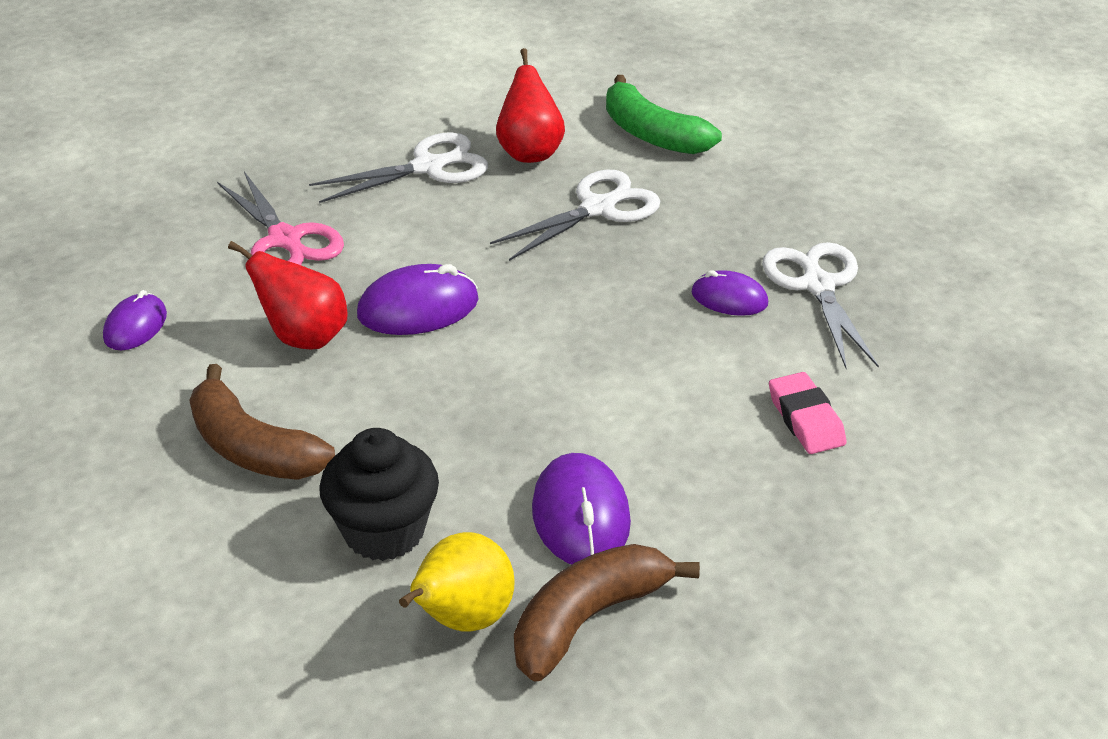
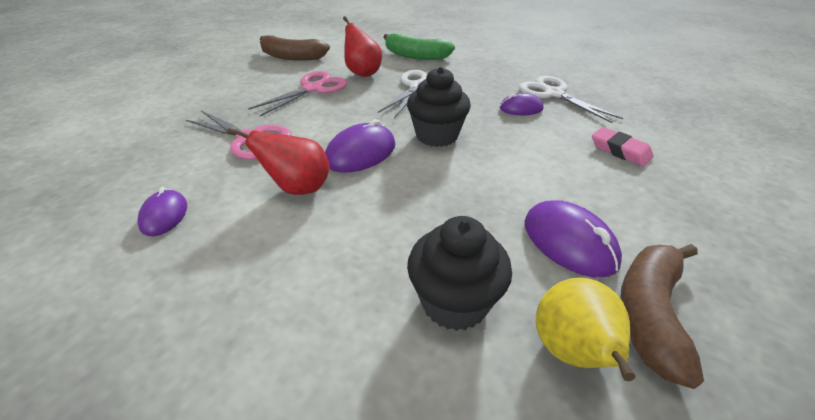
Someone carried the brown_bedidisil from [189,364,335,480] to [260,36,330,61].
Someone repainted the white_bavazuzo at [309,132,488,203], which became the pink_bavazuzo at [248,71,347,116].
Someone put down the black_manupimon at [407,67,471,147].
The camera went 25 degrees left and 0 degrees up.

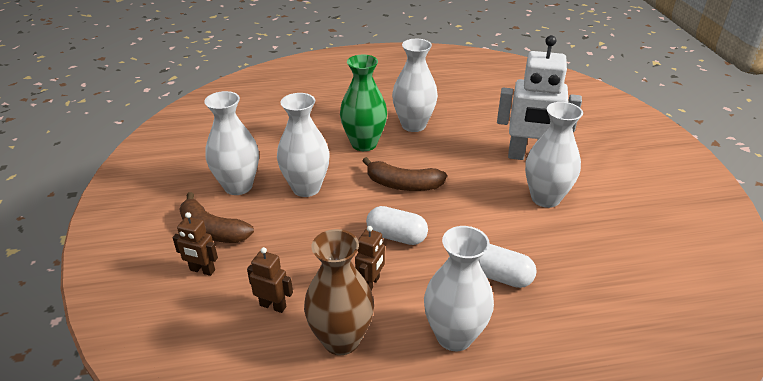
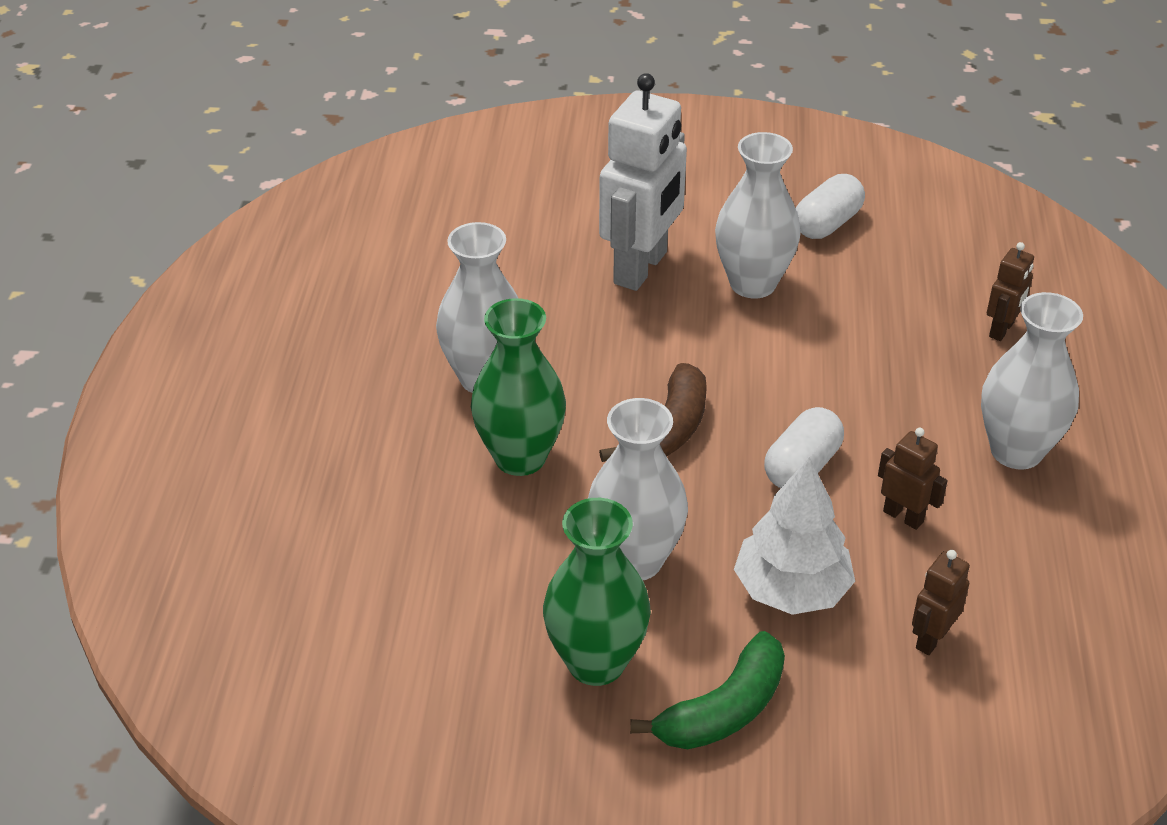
Someone carried the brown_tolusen from [173,212,218,276] to [987,242,1034,341].
Someone repainted the brown_bedidisil at [179,192,254,243], which became the green_bedidisil at [630,631,785,749].
Someone repainted the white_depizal at [204,91,259,195], which became the green_depizal at [543,498,651,686].
Someone took away the brown_depizal at [304,229,374,355].
Someone carried the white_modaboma from [478,244,537,288] to [796,174,865,239].
Someone put down the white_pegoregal at [734,457,855,615].
The camera went 75 degrees left and 5 degrees up.

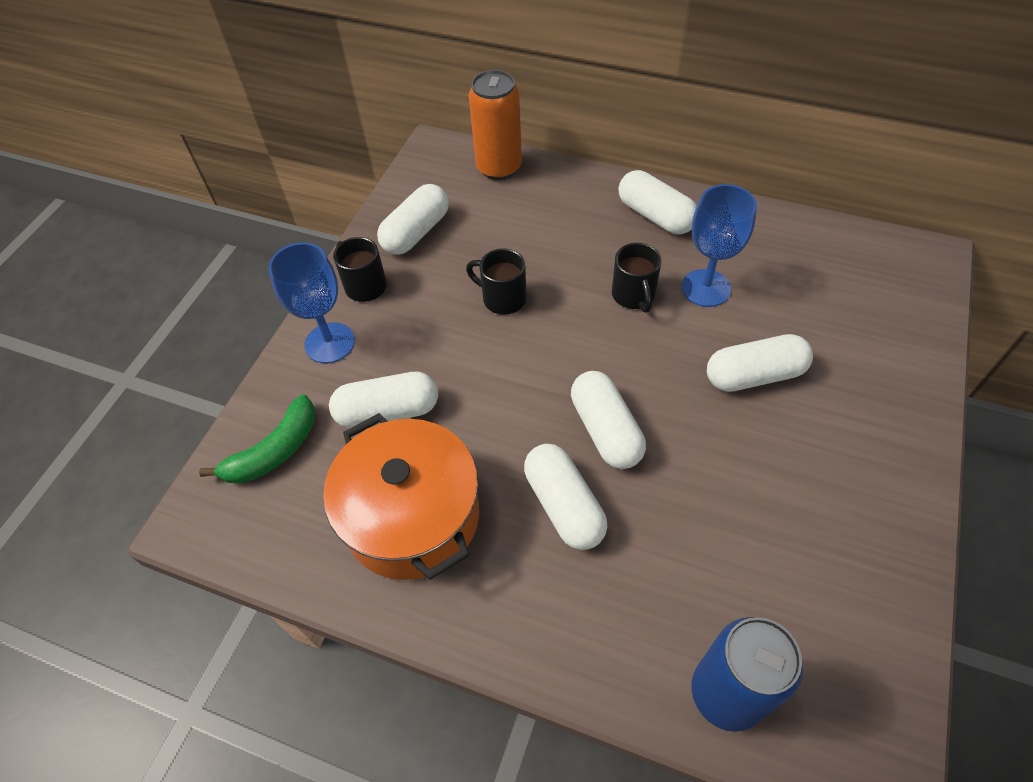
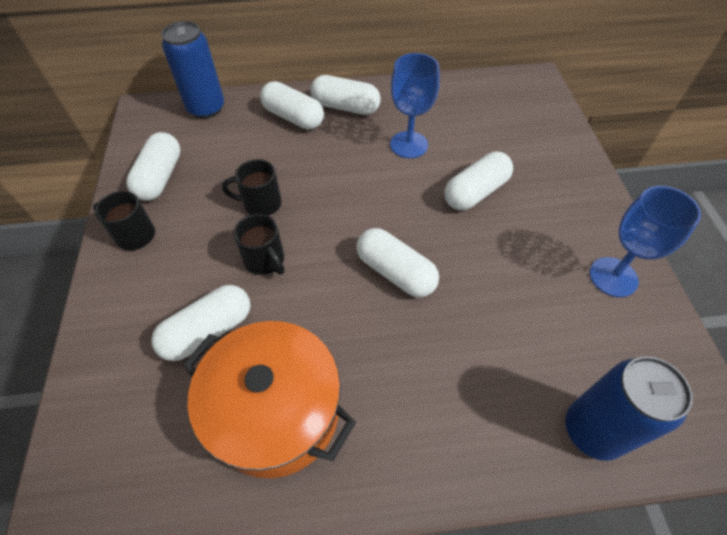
Someone took away the green_bedidisil at [199,394,315,484].
Someone carried the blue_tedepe from [269,243,355,363] to [590,186,701,297].
Someone repainted the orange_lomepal at [469,70,522,180], which became the blue_lomepal at [161,21,224,119].
Someone carried the white_modaboma from [524,444,608,550] to [260,81,324,130].
Someone carried the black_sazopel from [612,243,661,313] to [234,214,284,275].
The camera went 30 degrees left and 0 degrees up.

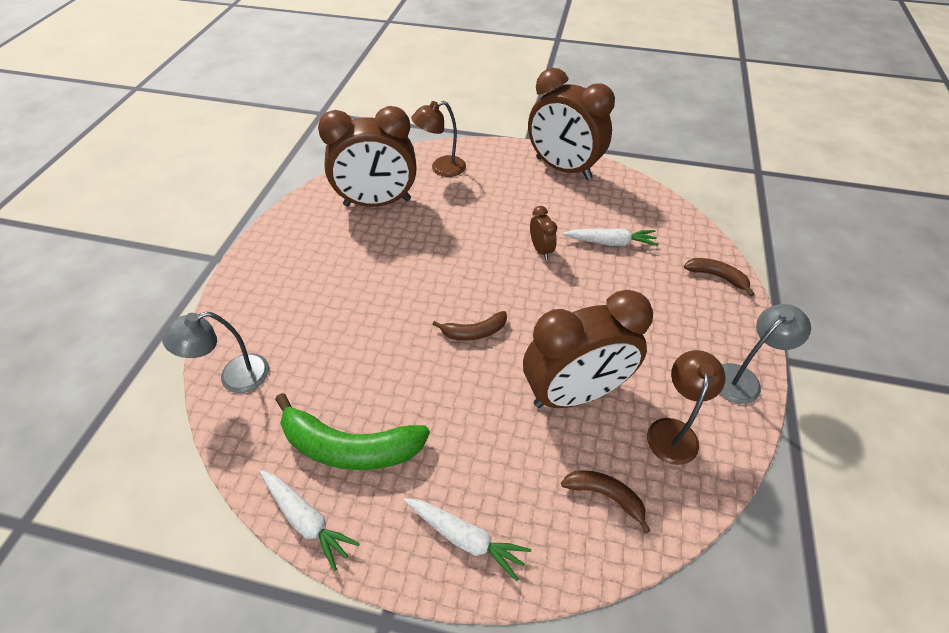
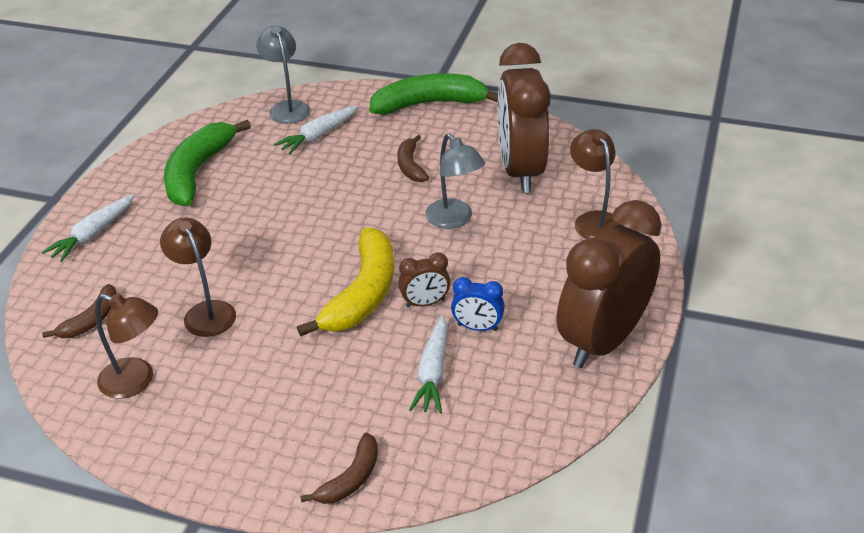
Someone carried the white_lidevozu from [260,470,360,571] to [274,106,358,155].
Someone carried the brown_bedidisil from [432,311,507,341] to [397,135,429,182].
Someone swapped the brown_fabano at [523,290,653,408] for the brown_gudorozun at [160,217,236,337].
Someone carried the grey_gudorozun from [719,304,811,404] to [425,133,485,229].
Someone put down the yellow_bedidisil at [297,228,394,336].
Someone put down the green_bedidisil at [369,73,498,115].
Someone put down the blue_fabano at [451,277,505,331].
The camera went 95 degrees right and 10 degrees down.

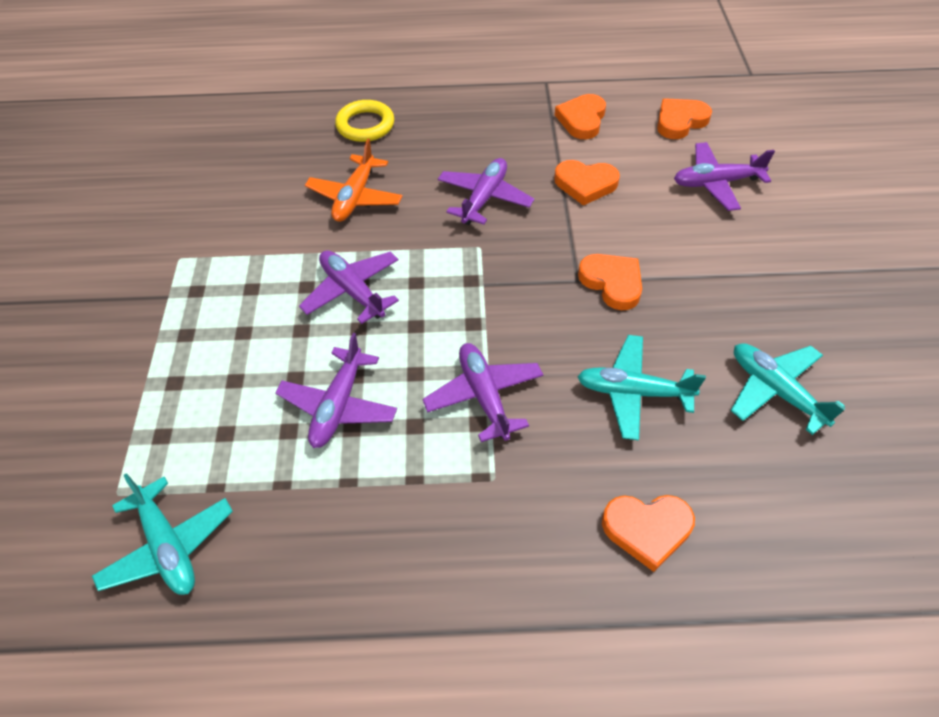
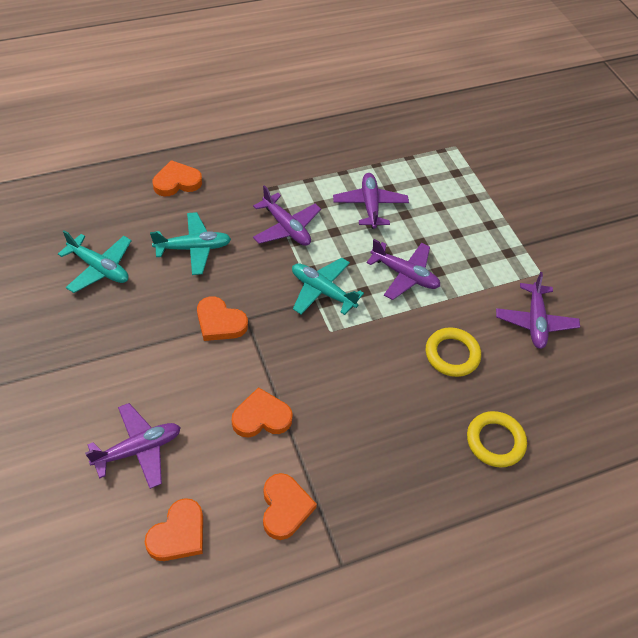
Someone carried the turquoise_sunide from [92,473,233,595] to [292,258,364,315].
Someone swapped the orange_sunide at [305,139,403,222] for the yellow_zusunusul at [426,327,481,377].
Someone carried the purple_sunide from [438,158,534,225] to [496,272,580,349].
The camera went 155 degrees right and 0 degrees up.

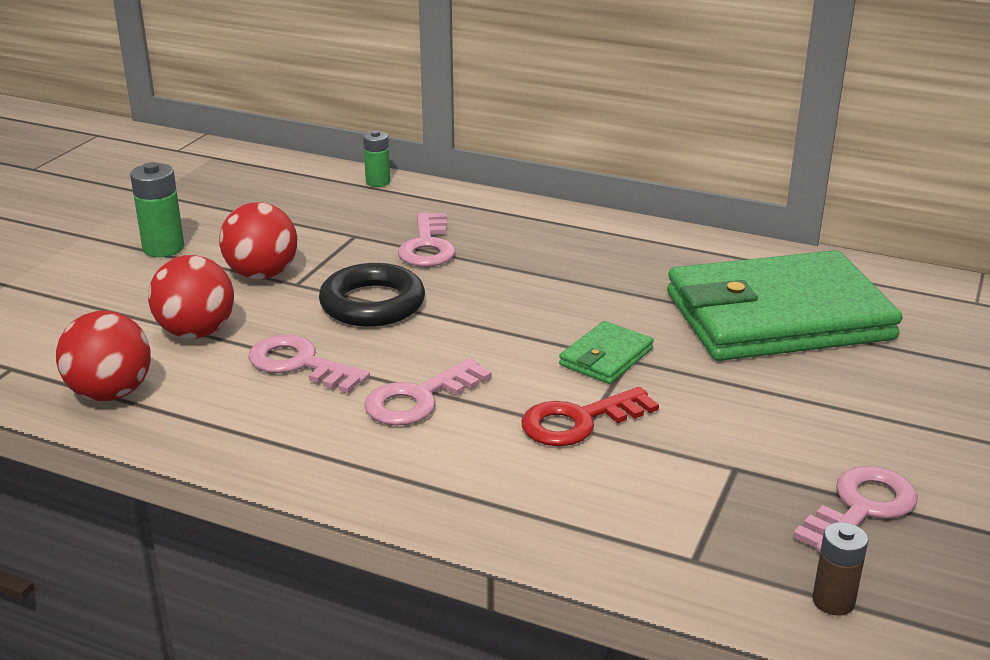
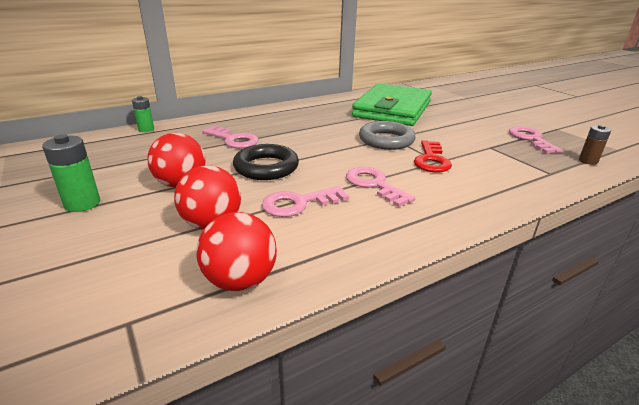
Someone rotated the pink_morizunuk at [364,358,492,426] by 150 degrees clockwise.
Someone swapped the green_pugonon at [559,321,654,384] for the grey_zusunusul at [359,121,416,150].
The camera went 55 degrees left and 0 degrees up.

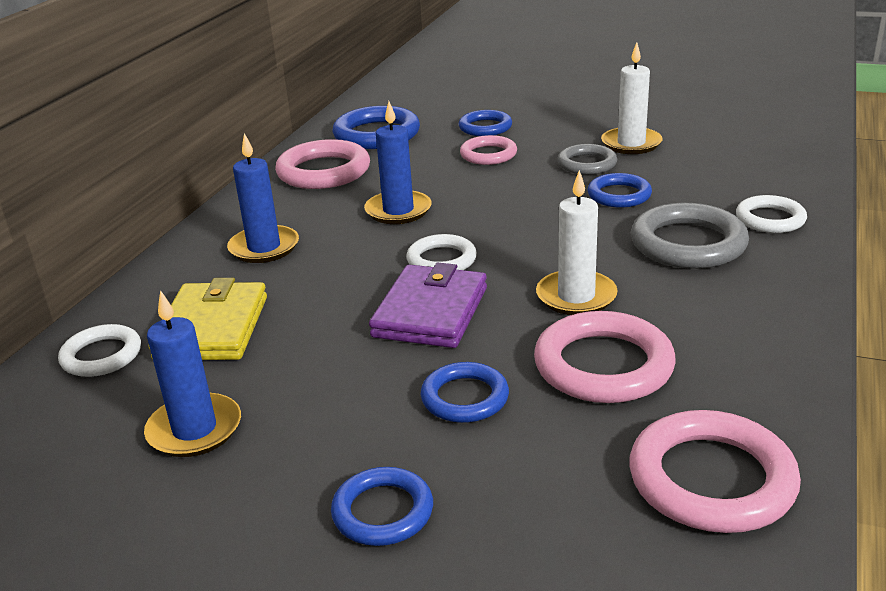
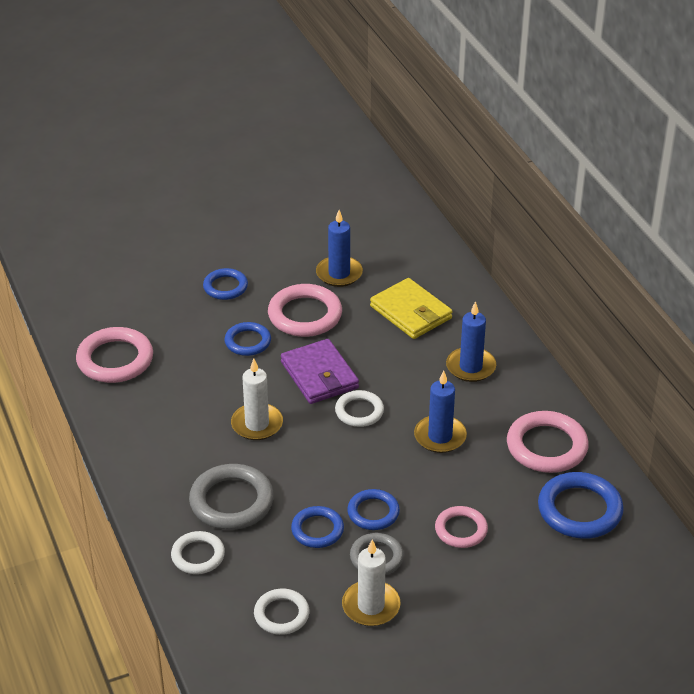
Someone carried the white_zusunusul from [58,324,141,377] to [254,589,309,635].
Someone carried the blue_zusunusul from [459,110,512,136] to [347,489,400,530].
Someone carried the pink_zusunusul from [534,311,676,403] to [268,284,342,337].
The camera went 135 degrees right and 10 degrees up.

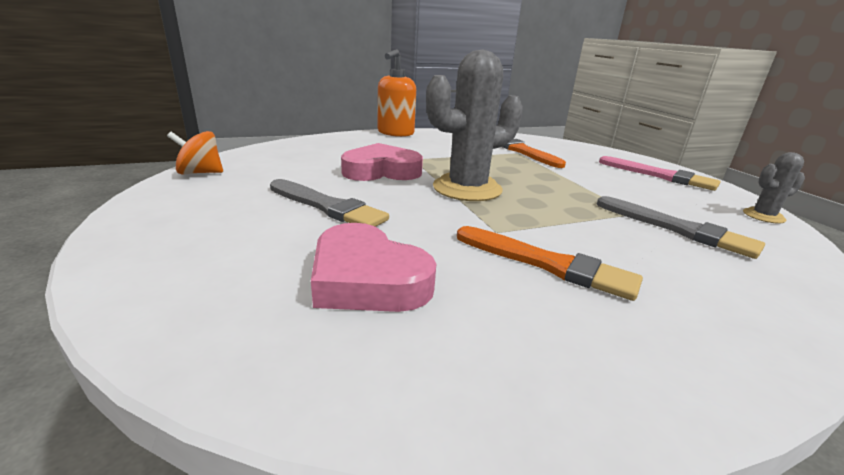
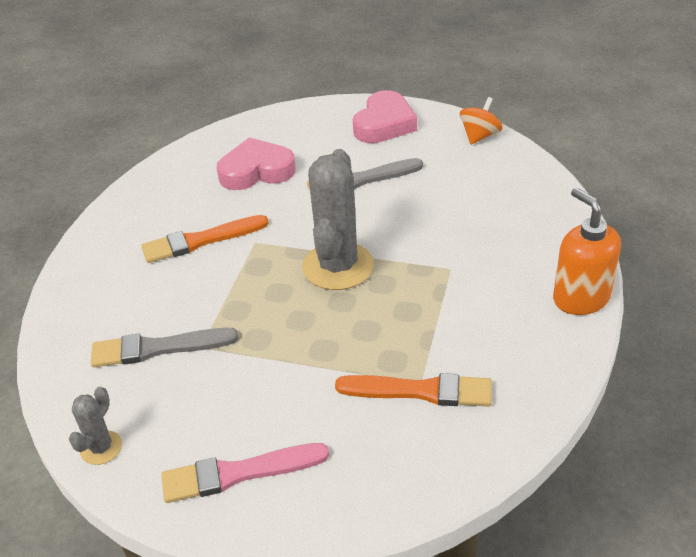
Someone carried the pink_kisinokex from [341,143,423,181] to [353,90,417,143].
The camera went 130 degrees right and 15 degrees up.

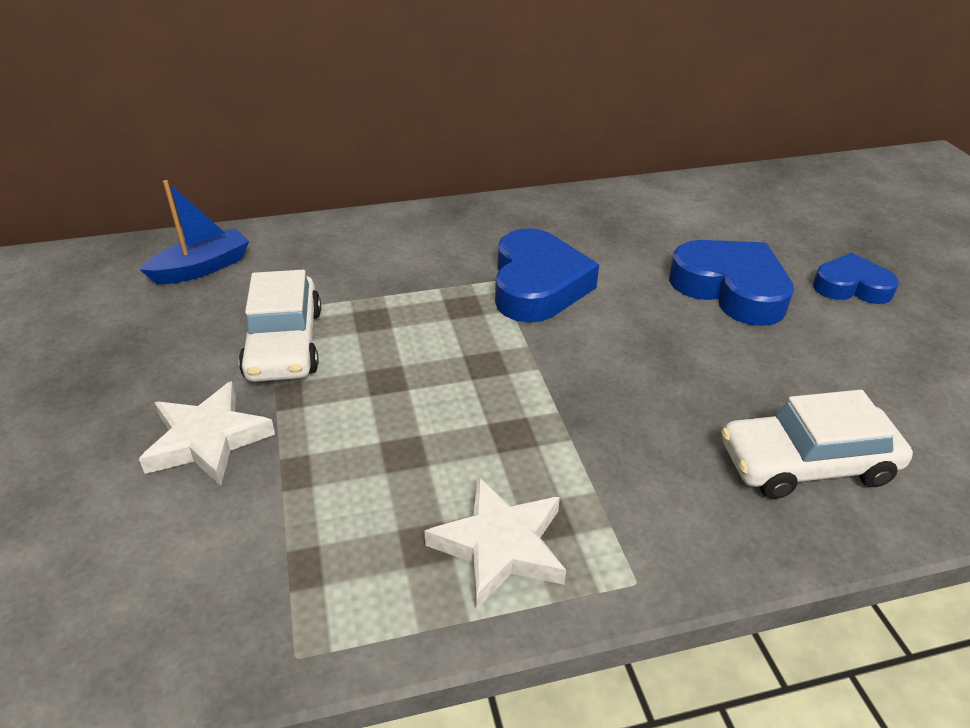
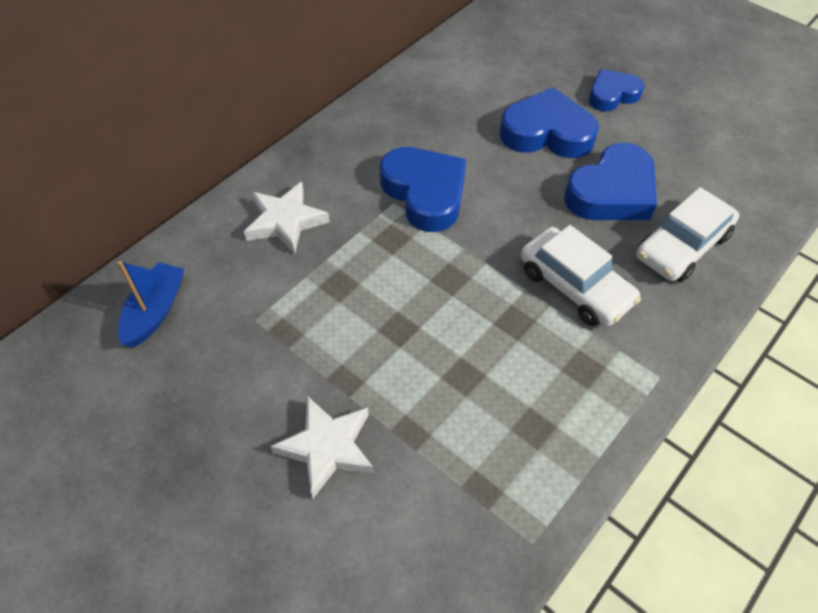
Someone carried the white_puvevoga from [239,270,321,382] to [521,225,641,326].
Someone carried the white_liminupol from [424,476,566,609] to [244,182,330,254].
Someone put down the blue_kisinokex at [564,143,657,220].
The camera went 35 degrees left and 15 degrees up.

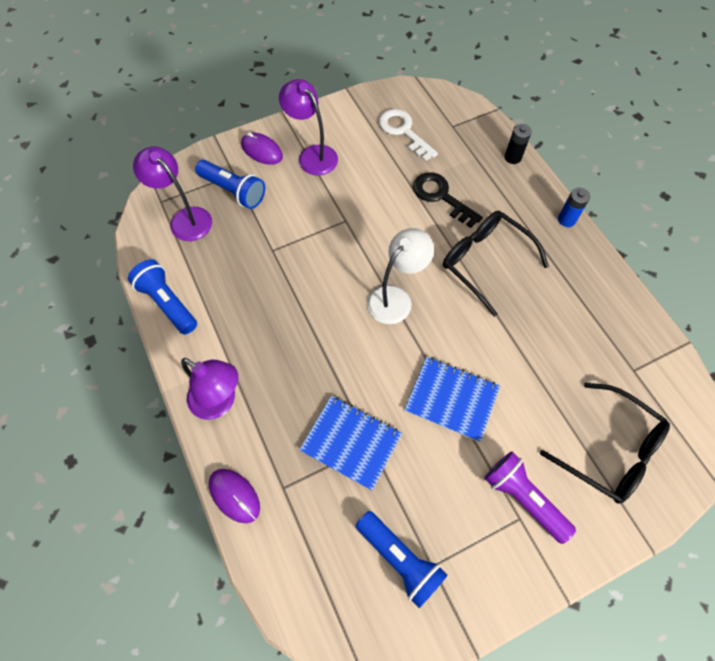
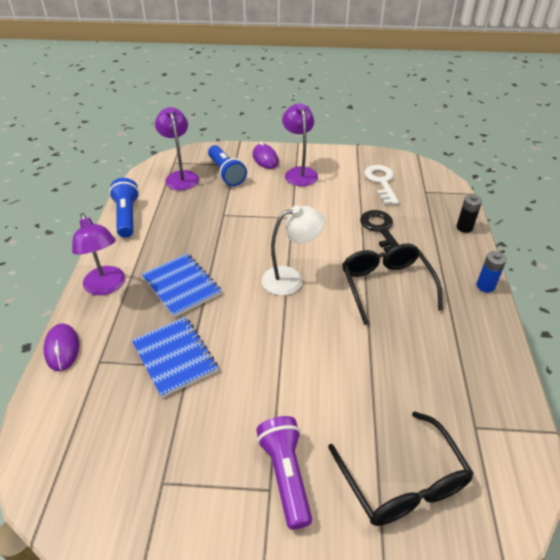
Someone took away the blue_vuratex at [356,511,448,608].
Someone carried the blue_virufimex from [404,357,500,442] to [141,253,222,318].
The camera went 30 degrees right and 20 degrees down.

